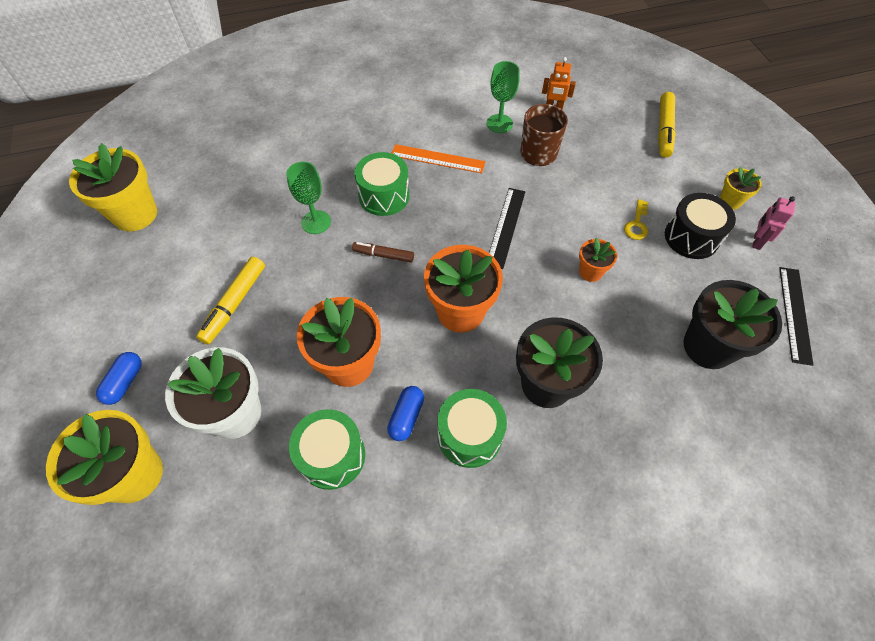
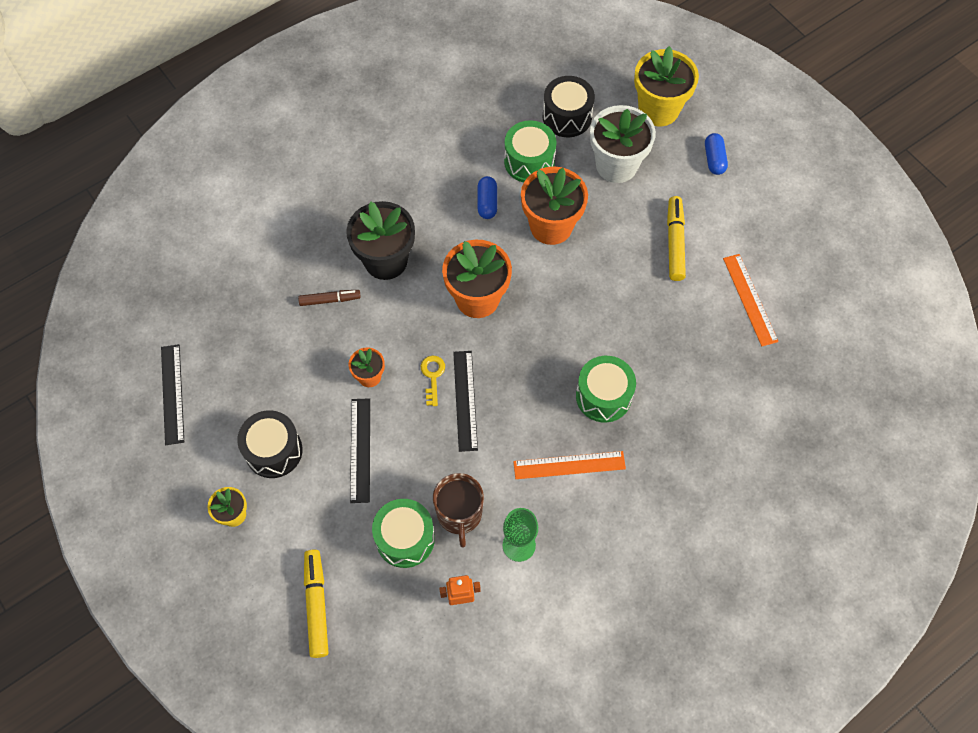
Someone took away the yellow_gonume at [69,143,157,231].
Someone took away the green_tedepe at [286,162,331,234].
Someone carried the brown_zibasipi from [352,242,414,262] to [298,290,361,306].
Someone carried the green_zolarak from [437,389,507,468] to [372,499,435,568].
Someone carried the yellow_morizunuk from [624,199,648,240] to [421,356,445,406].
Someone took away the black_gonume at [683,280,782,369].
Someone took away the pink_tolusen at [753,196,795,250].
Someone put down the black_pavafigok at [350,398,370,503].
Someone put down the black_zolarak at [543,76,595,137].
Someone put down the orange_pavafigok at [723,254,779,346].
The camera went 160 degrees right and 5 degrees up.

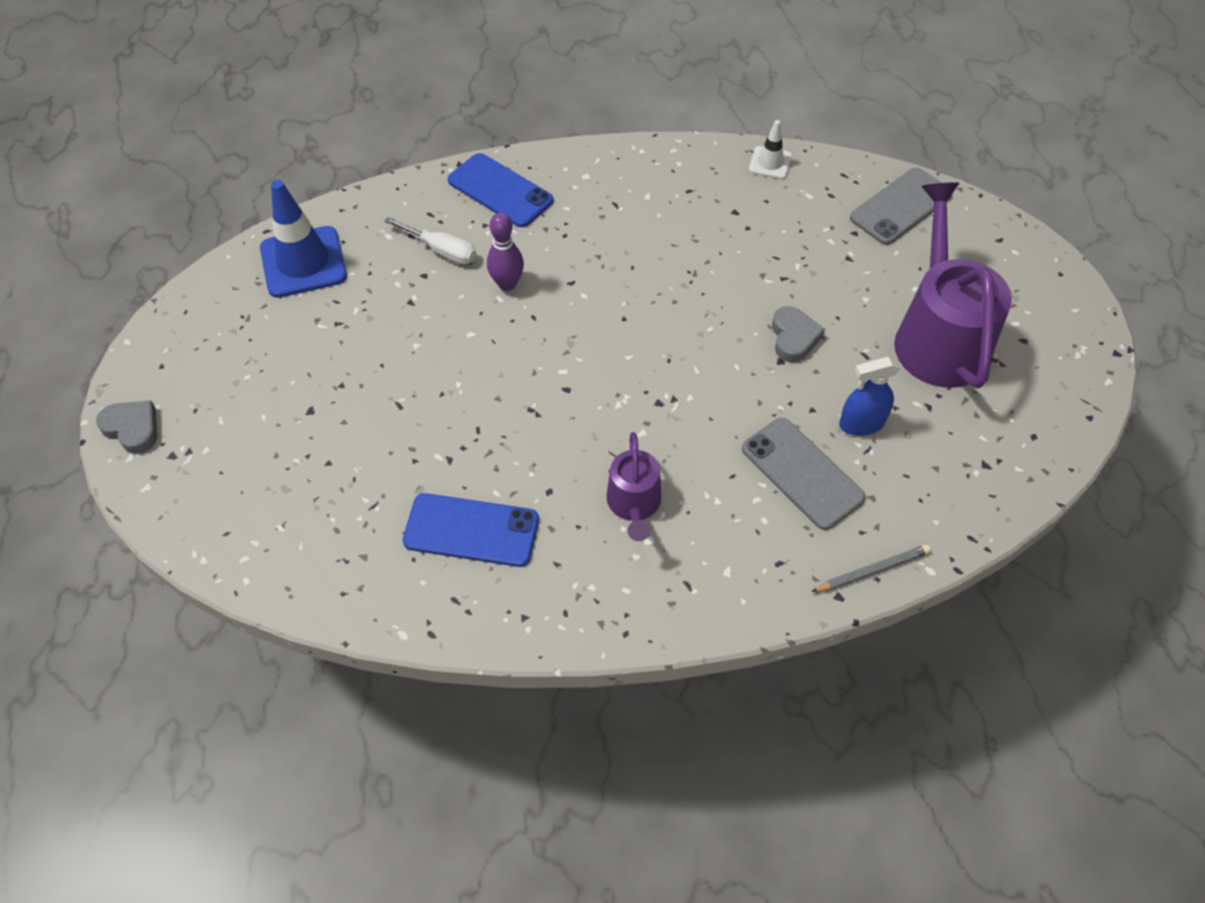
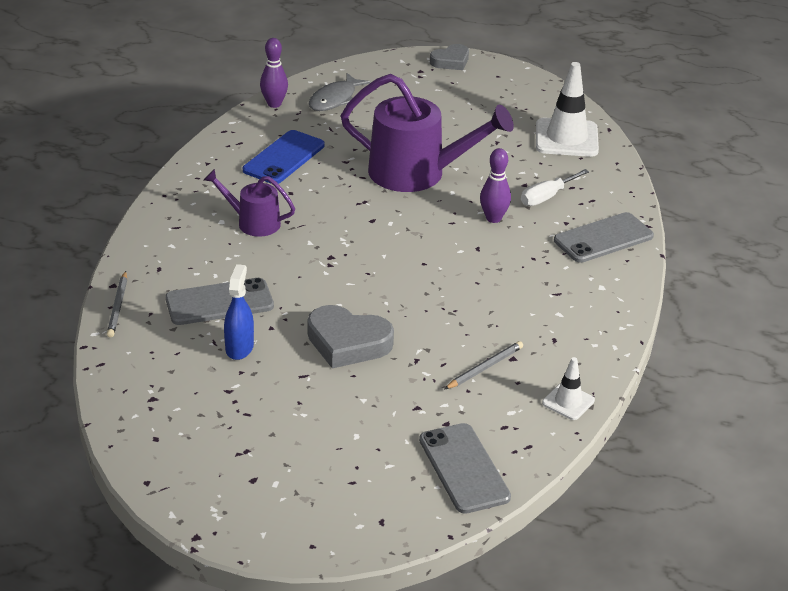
Someone repainted the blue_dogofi at [260,180,347,298], which became the white_dogofi at [536,62,599,157].
Someone repainted the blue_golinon at [448,153,553,227], which became the grey_golinon at [554,212,654,263].
Someone scaled the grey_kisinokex at [772,306,825,362] by 1.58.
Someone carried the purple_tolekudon from [894,182,1012,388] to [341,74,514,192].
Someone put down the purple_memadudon at [260,38,288,108].
Someone put down the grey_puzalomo at [308,73,371,111].
Someone put down the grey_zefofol at [445,341,523,389].
The camera went 110 degrees right and 20 degrees down.

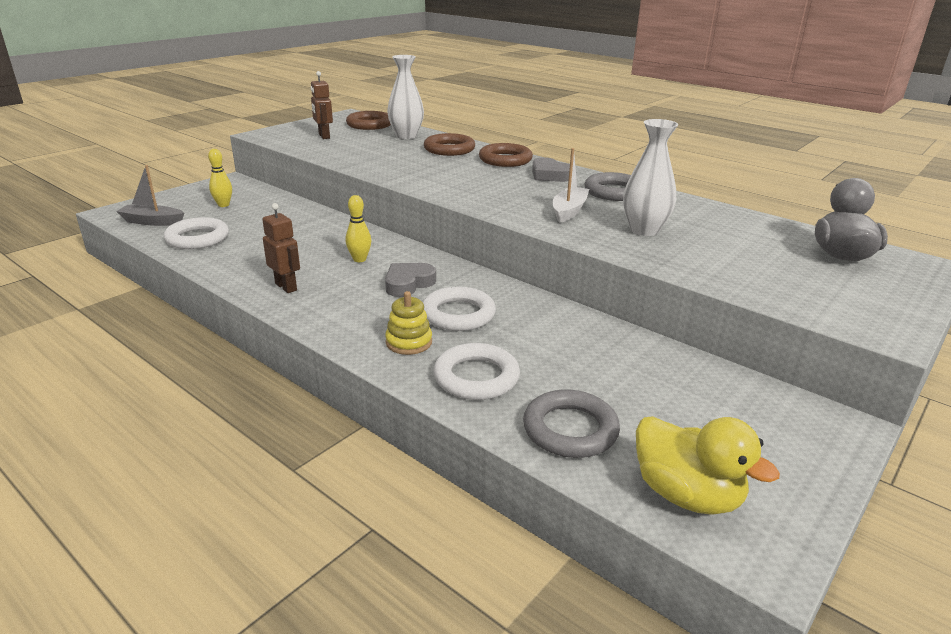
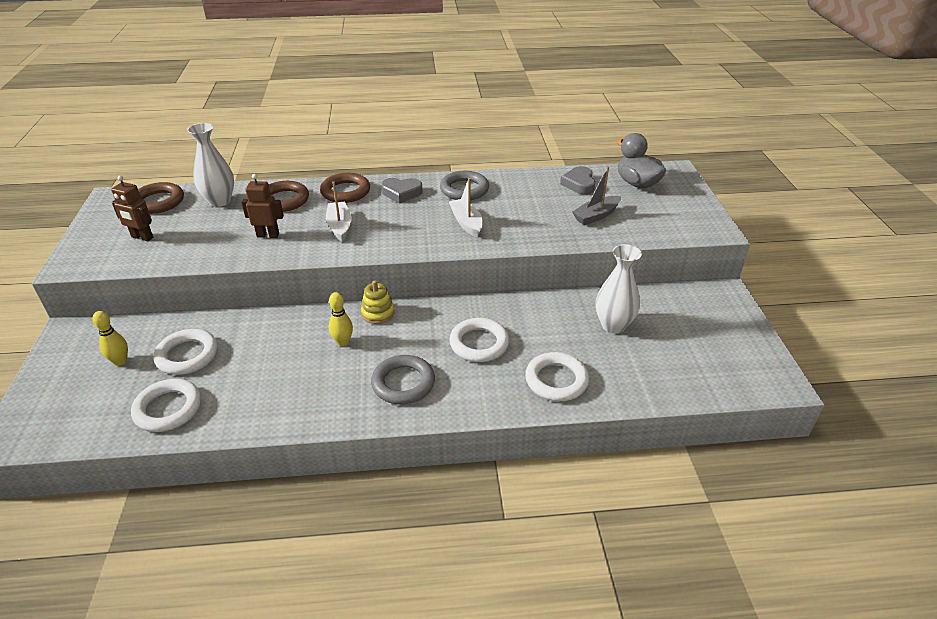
Someone carried the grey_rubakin from [116,165,184,226] to [572,166,621,225].
Someone carried the brown_tolusen from [262,203,300,293] to [241,174,284,238].
Someone carried the grey_kisinokex from [385,263,436,297] to [560,166,596,195].
Someone carried the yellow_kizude from [385,291,432,355] to [361,280,395,324].
Someone carried the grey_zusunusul from [523,389,620,458] to [371,355,435,404].
Someone carried the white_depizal from [623,119,679,236] to [596,244,642,334].
Someone took away the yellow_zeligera at [636,416,780,515].
Someone put down the white_zusunusul at [153,329,218,375].
Someone put down the white_rubakin at [326,182,352,242].
The camera went 45 degrees left and 10 degrees up.

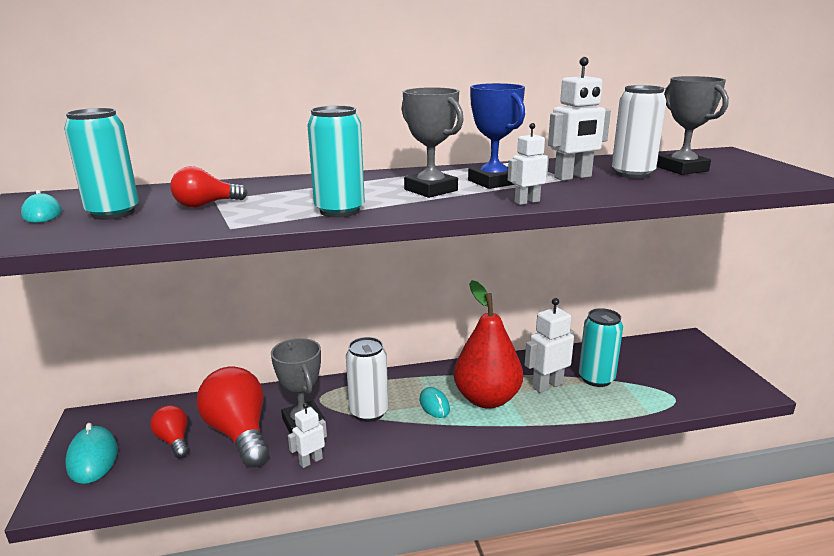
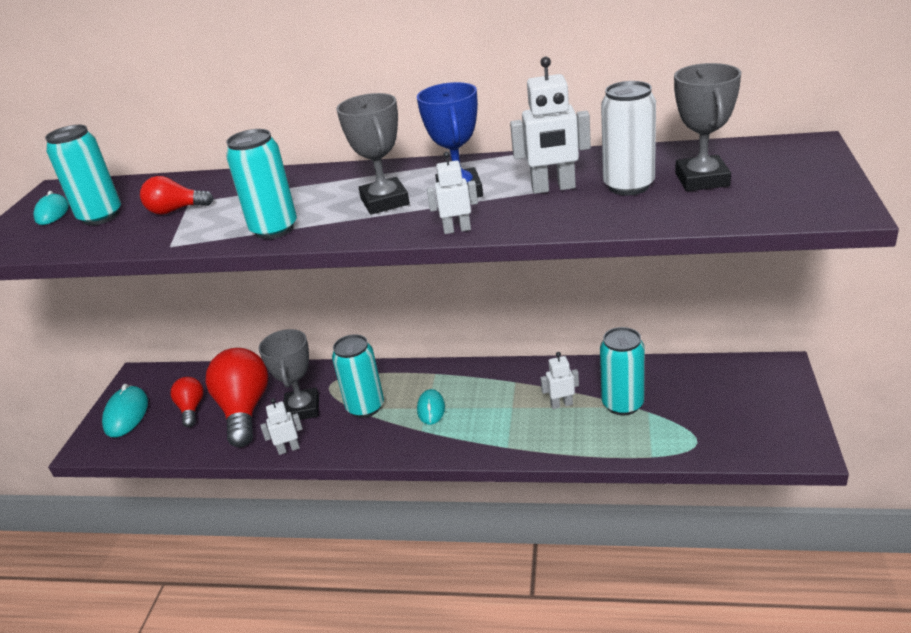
Someone repainted the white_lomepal at [346,337,388,422], which became the turquoise_lomepal at [332,334,384,418].
Someone took away the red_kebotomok at [454,280,523,409].
Someone scaled the white_tolusen at [525,298,574,393] by 0.60.
The camera went 25 degrees right and 10 degrees up.

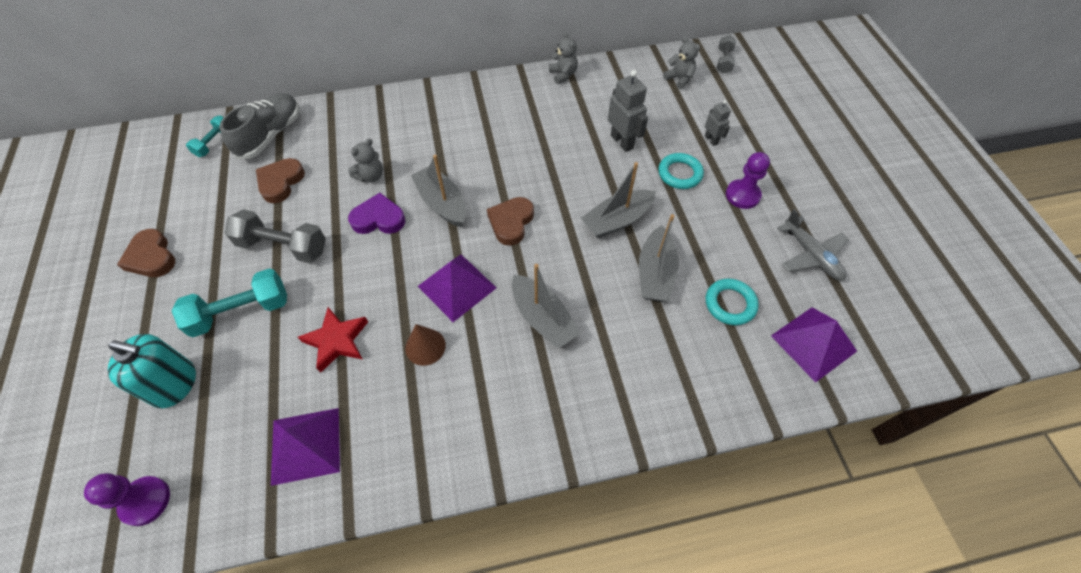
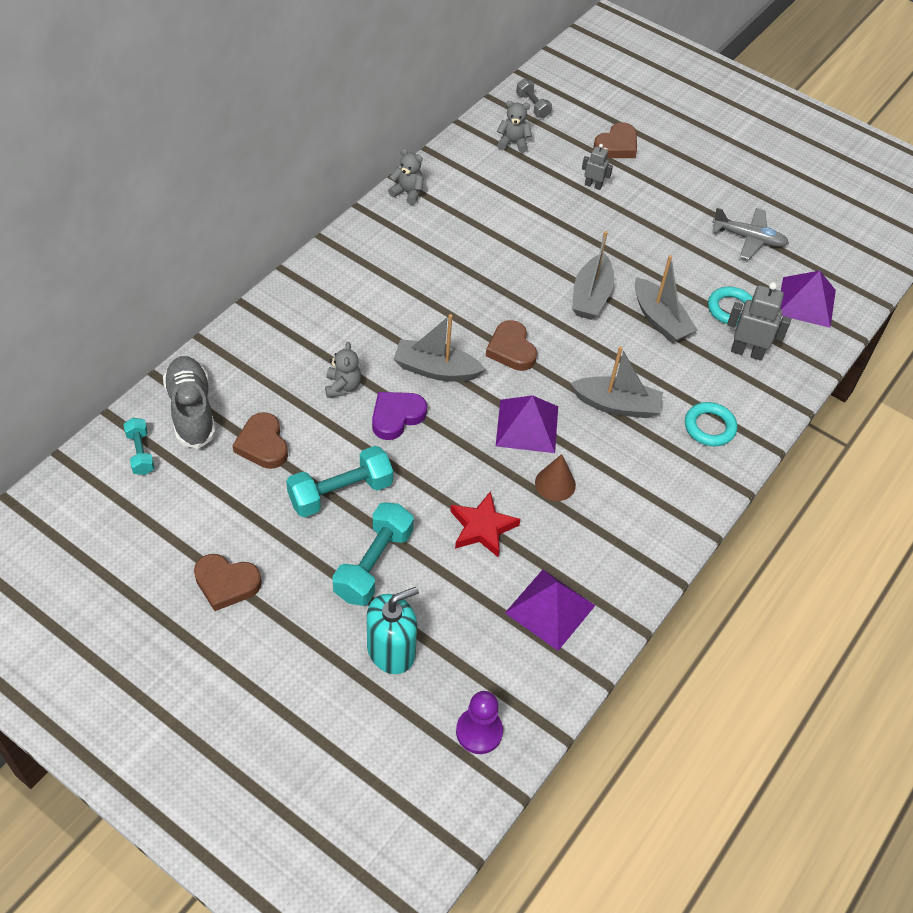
Someone repainted the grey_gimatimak at [225,209,326,263], which became the turquoise_gimatimak at [286,446,393,517].
Someone carried the grey_tolusen from [608,70,648,152] to [727,282,791,361].
Someone carried the turquoise_zusunusul from [659,153,704,189] to [685,402,737,446].
Someone took away the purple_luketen at [726,152,770,209].
Someone put down the brown_kisinokex at [593,122,637,158].
The camera went 45 degrees left and 5 degrees down.

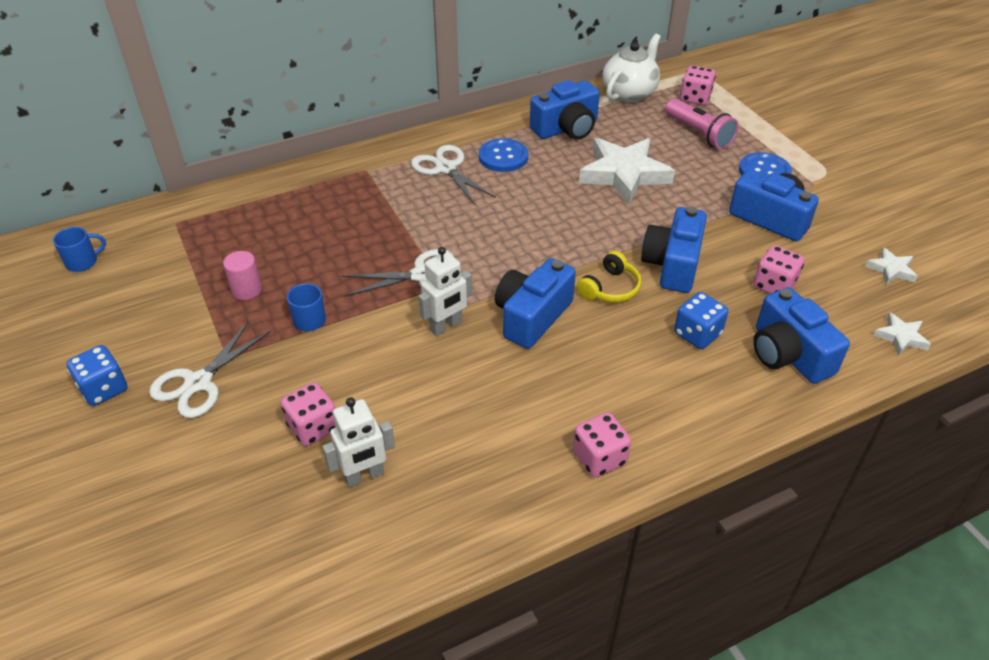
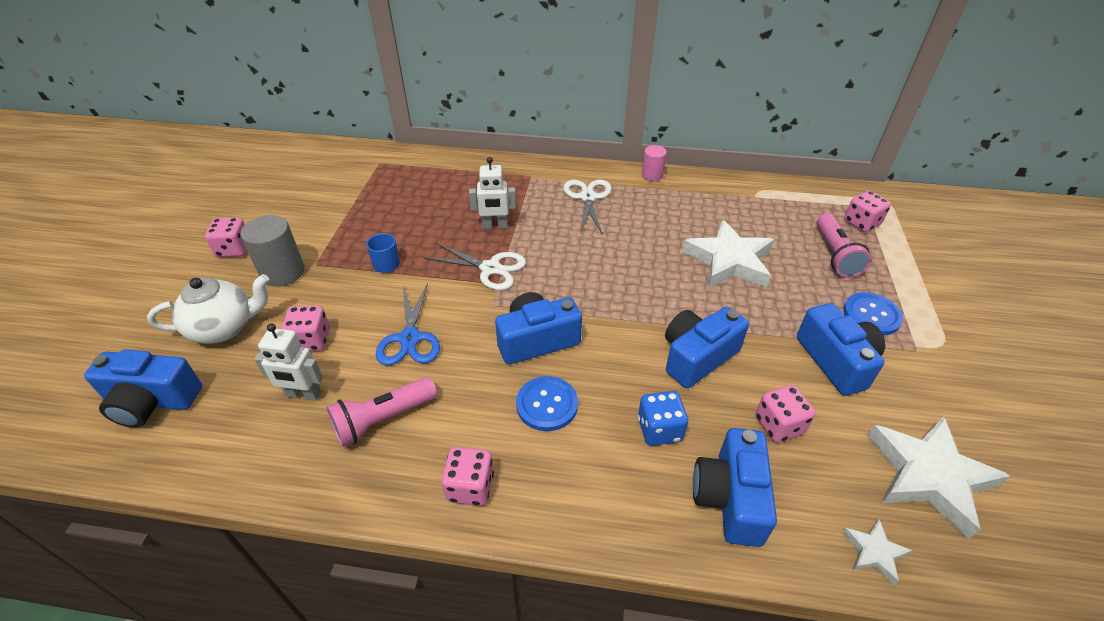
Someone took away the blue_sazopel at [53,227,106,272].
Someone repainted the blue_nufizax at [67,345,127,406], which became the pink_nufizax at [205,217,247,257].
Someone swapped the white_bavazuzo at [149,321,271,418] for the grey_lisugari at [241,215,305,287].
Someone carried the pink_lisugari from [223,251,262,300] to [642,145,667,181].
Someone carried the white_tolusen from [418,247,472,336] to [469,157,516,229].
Someone carried the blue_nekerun from [479,138,528,172] to [516,376,578,431].
Someone carried the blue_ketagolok from [530,80,600,140] to [84,350,202,428].
Someone took away the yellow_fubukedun at [577,251,642,302].
Someone carried the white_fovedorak from [603,34,661,103] to [147,274,269,344].
Someone scaled the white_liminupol at [865,247,918,285] by 2.17.
Someone put down the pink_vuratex at [327,377,437,447].
Someone put down the blue_bavazuzo at [376,283,440,365].
The camera went 35 degrees right and 0 degrees up.

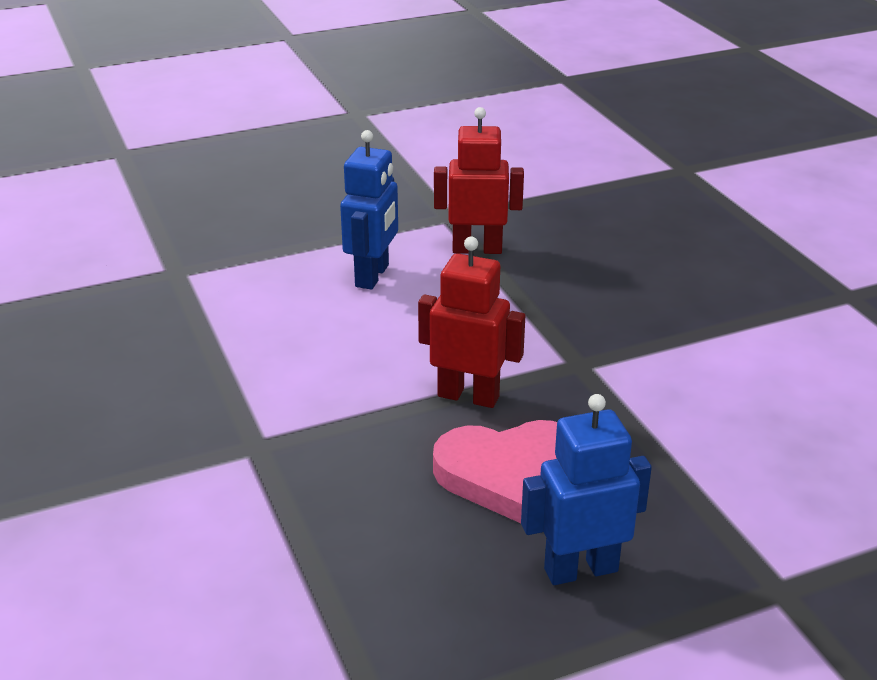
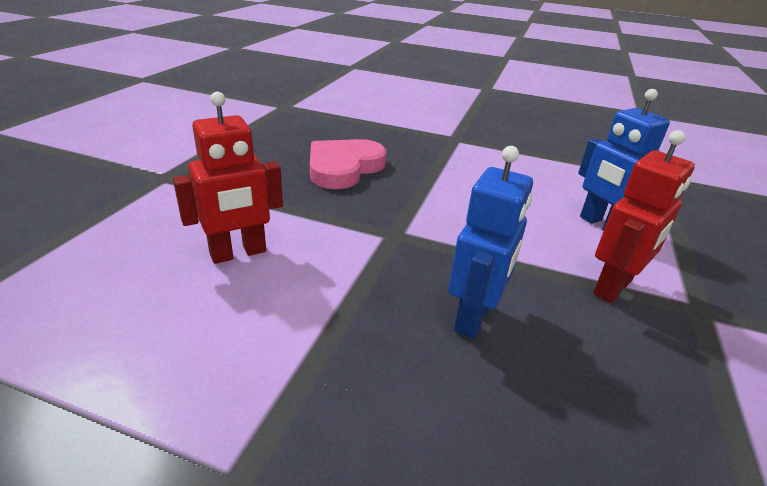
Someone carried the red_tolusen from [418,237,525,408] to [173,92,283,264].
Someone carried the blue_tolusen from [521,394,652,585] to [448,146,533,339].
The camera went 130 degrees right and 0 degrees up.

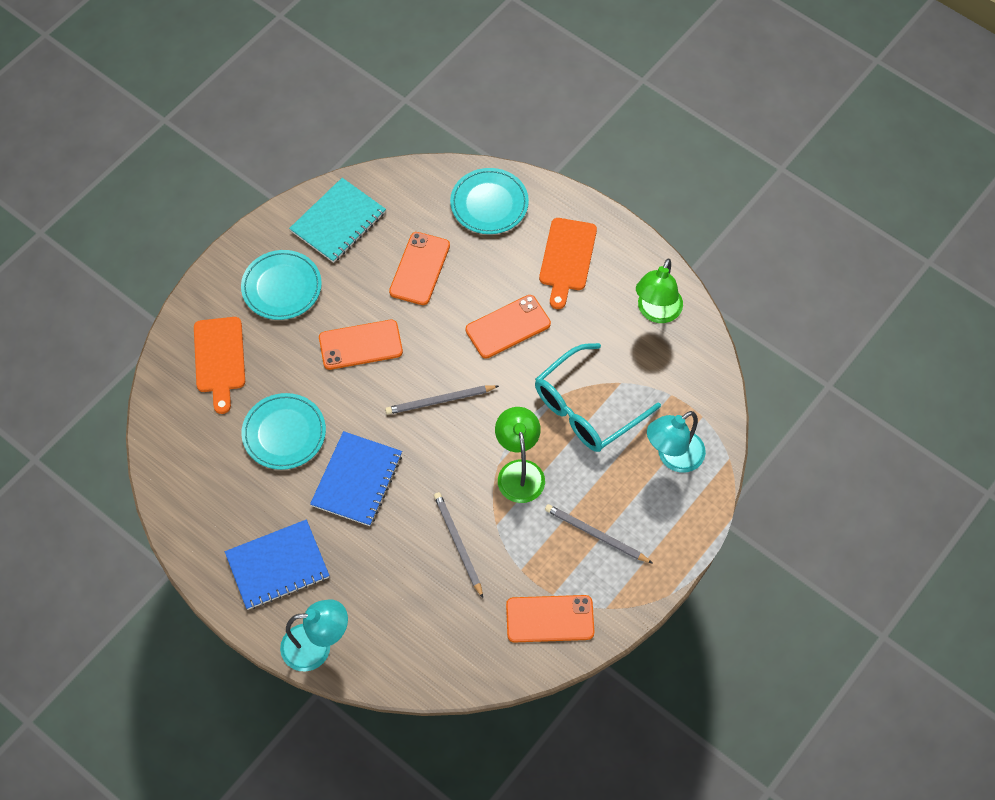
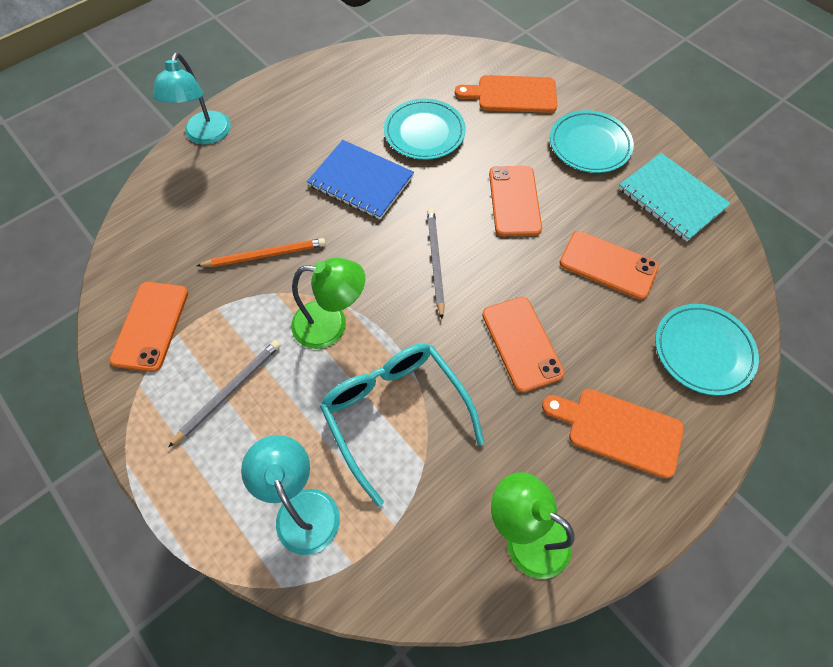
Someone took away the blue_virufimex at [225,519,330,610].
Someone repainted the grey_zefofol at [434,492,483,598], which became the orange_zefofol at [197,238,326,267].
The camera went 100 degrees right and 0 degrees up.

